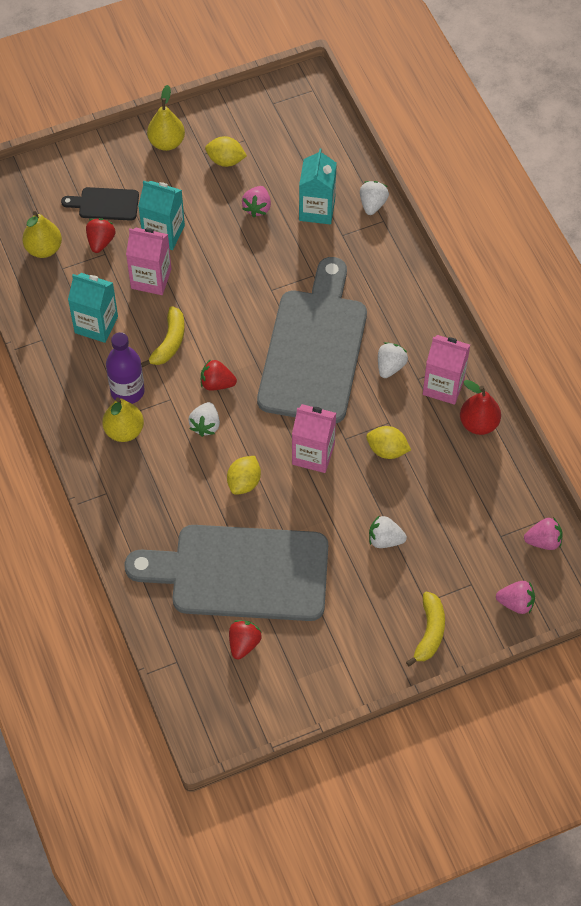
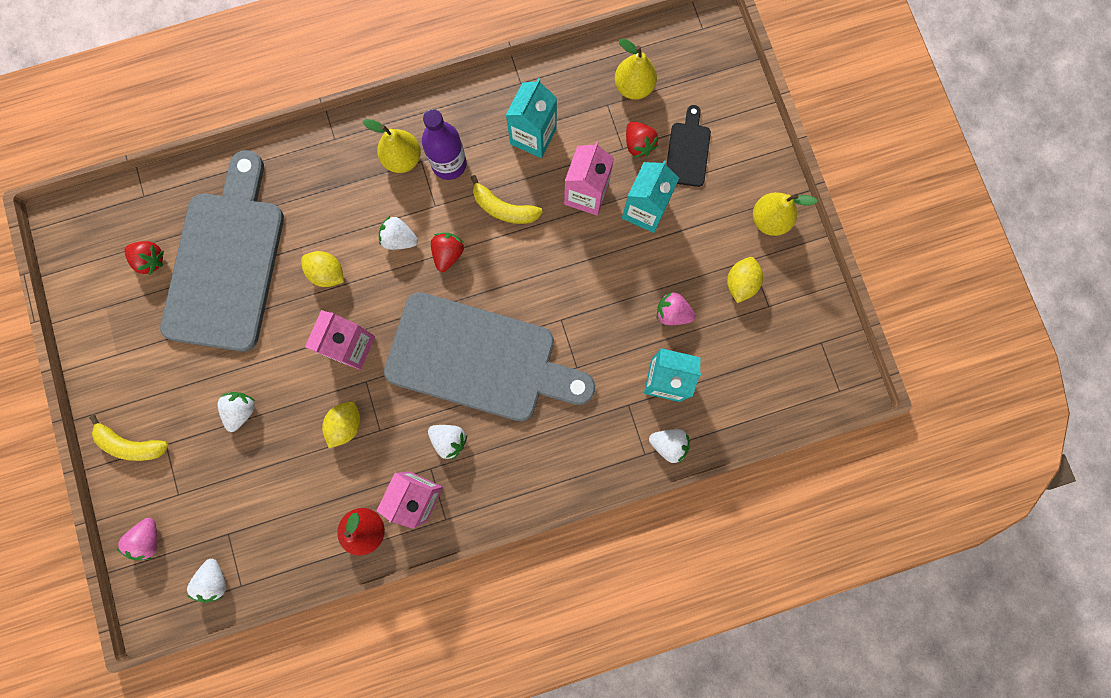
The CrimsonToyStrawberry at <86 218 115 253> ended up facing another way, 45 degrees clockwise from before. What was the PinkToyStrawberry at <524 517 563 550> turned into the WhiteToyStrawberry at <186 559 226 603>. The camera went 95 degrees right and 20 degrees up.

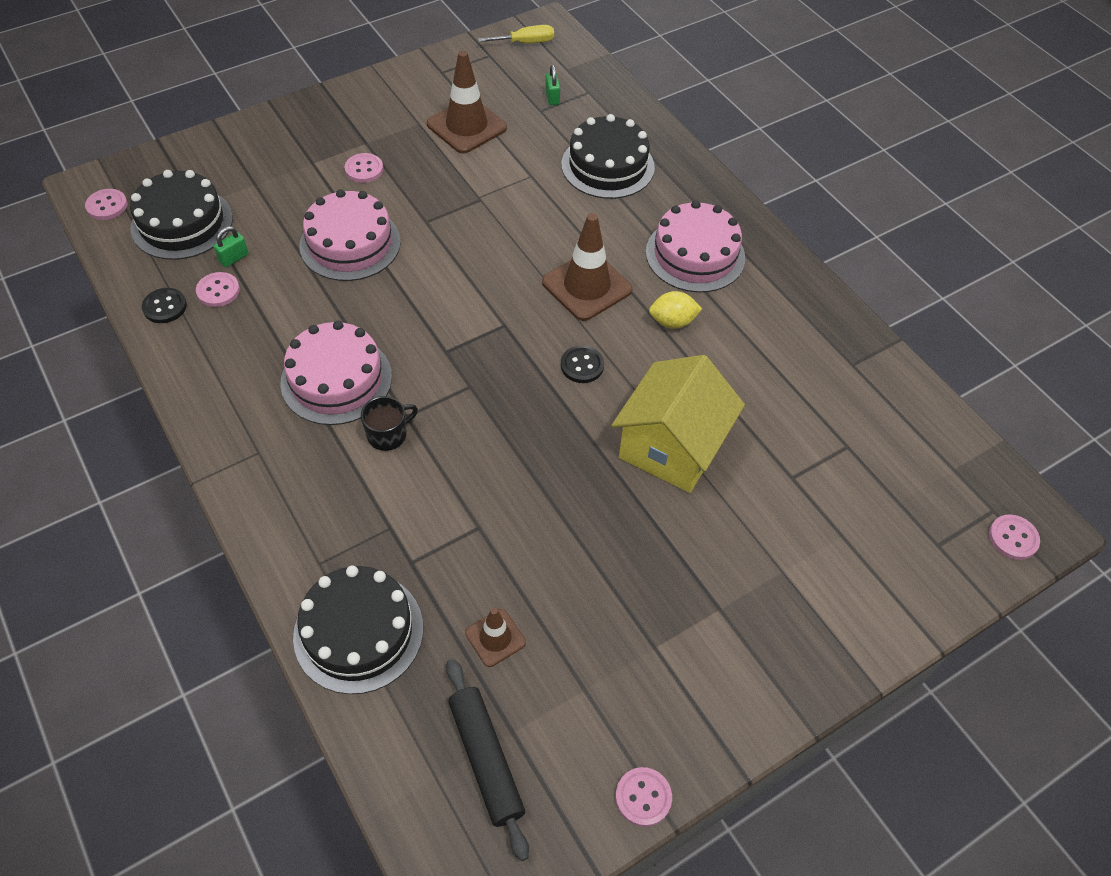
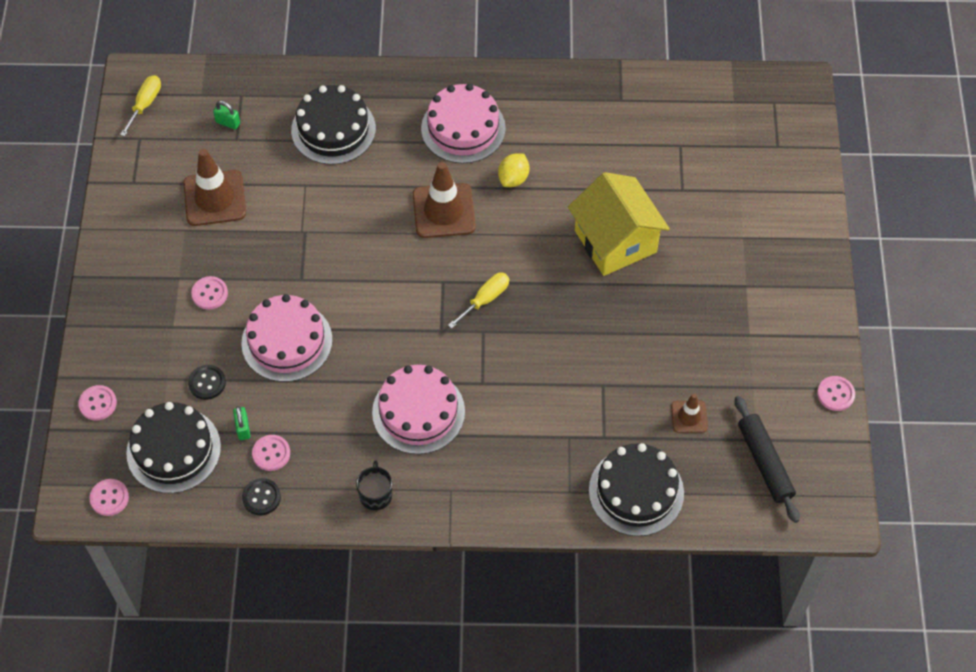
The JetBlackShirtButton ended up elsewhere, having gone from <561 345 604 383> to <188 365 226 400>. The JetBlackTeaMug ended up elsewhere, having gone from <361 396 418 451> to <356 460 392 510>. The PinkShirtButton ended up elsewhere, having gone from <989 515 1040 560> to <78 385 117 421>. The JetBlackPastryRoller at <446 659 529 861> ended up facing another way, 60 degrees clockwise from before. The second view gained the GoldenHandScrewdriver at <448 273 509 329>. The camera went 55 degrees left and 5 degrees up.

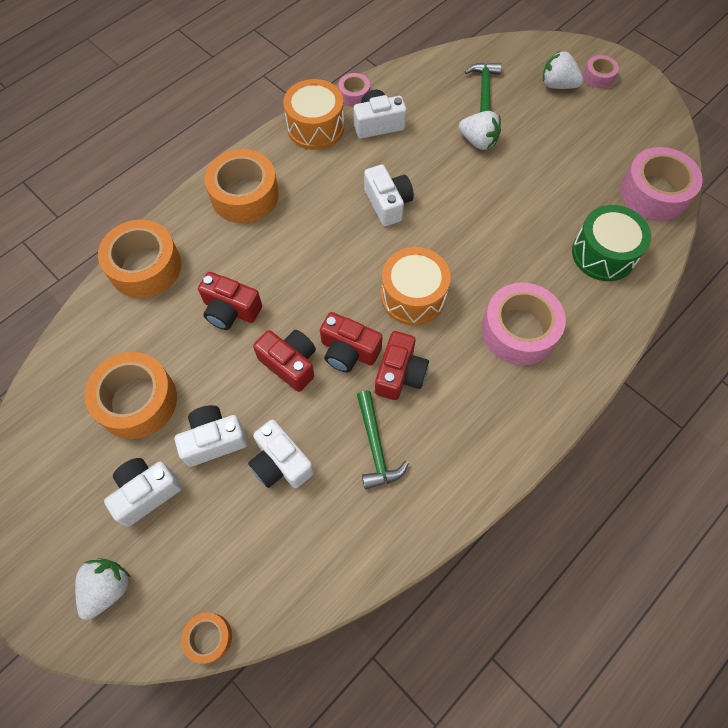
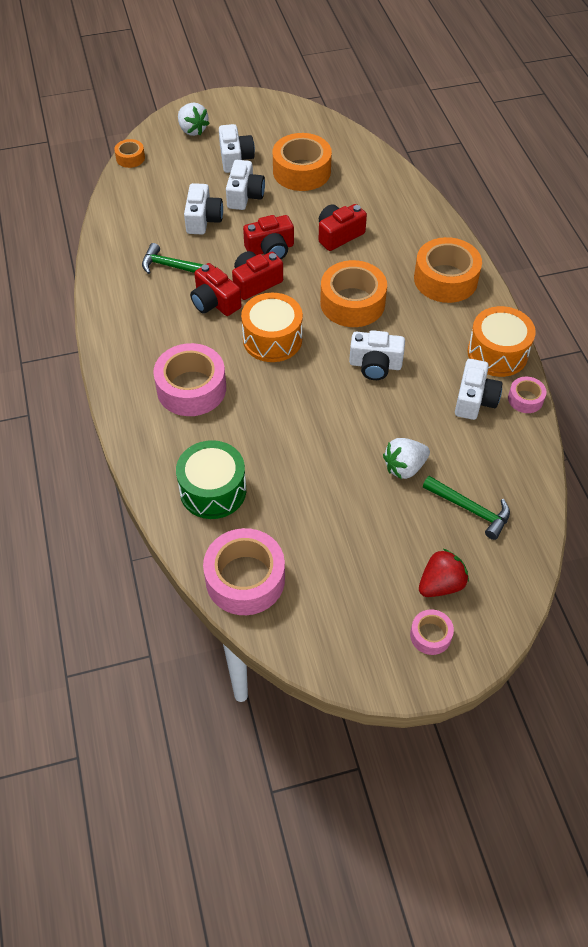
What was the WhiteToyStrawberry at <543 51 583 89> turned into the CrimsonToyStrawberry at <419 549 469 597>. The OrangeTape ended up elsewhere, having gone from <98 220 181 298> to <320 260 387 327>. The WhitePhotoCamera at <248 420 314 488> ended up facing another way, 105 degrees clockwise from before. The camera went 120 degrees right and 10 degrees down.

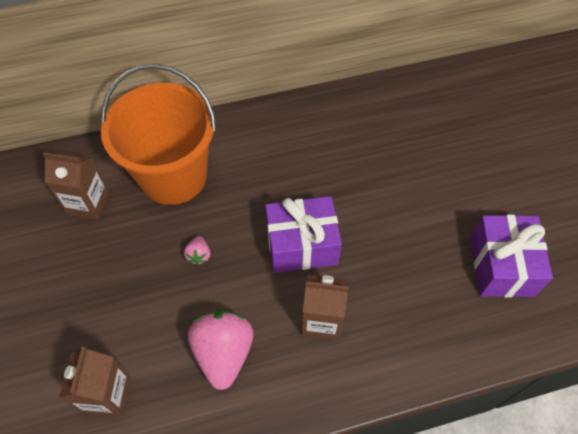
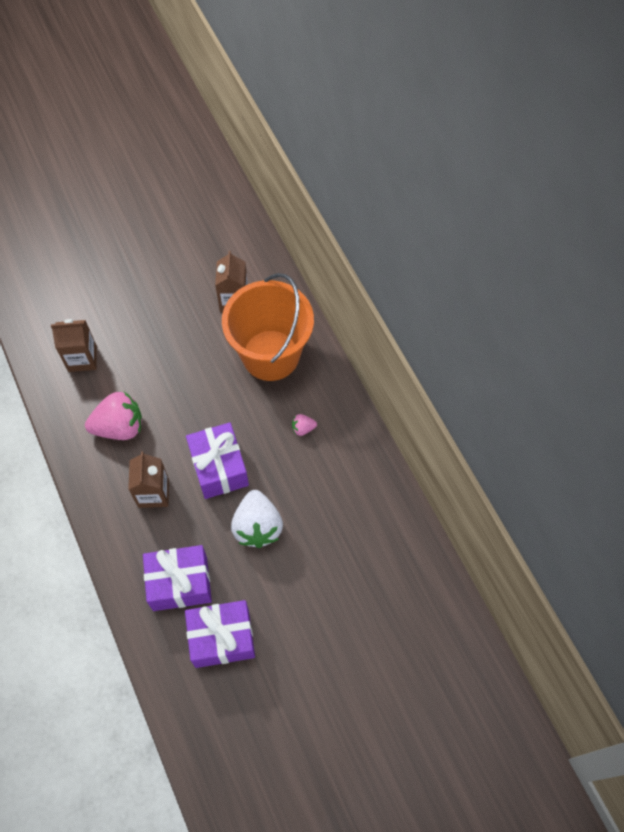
The PinkToyStrawberry ended up elsewhere, having gone from <184 236 210 265> to <292 414 317 436>. The second view gained the WhiteToyStrawberry at <231 490 283 548>. The second view gained the PurpleWrappedGift at <143 545 212 611>. The camera went 80 degrees right and 5 degrees up.

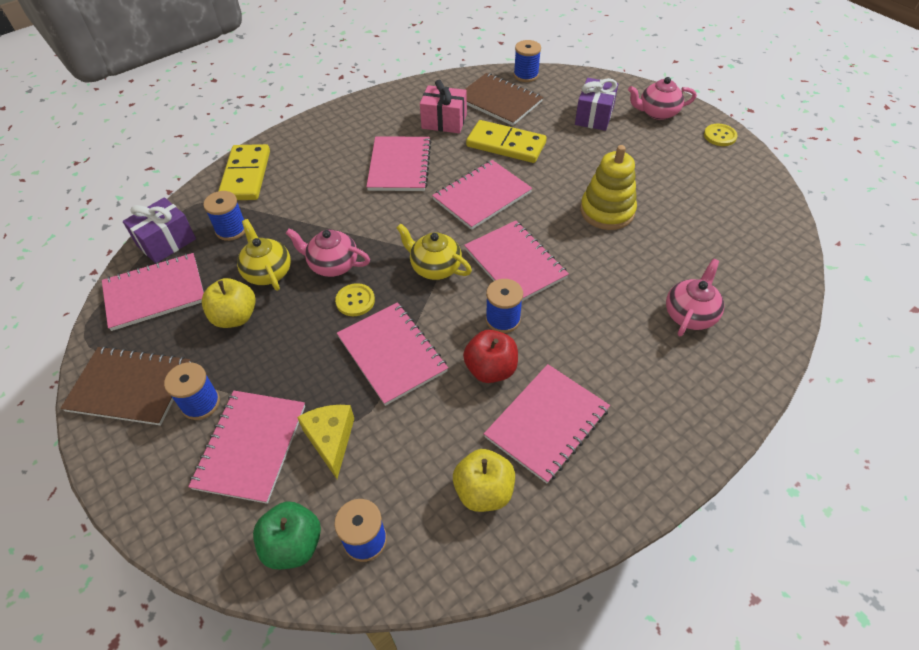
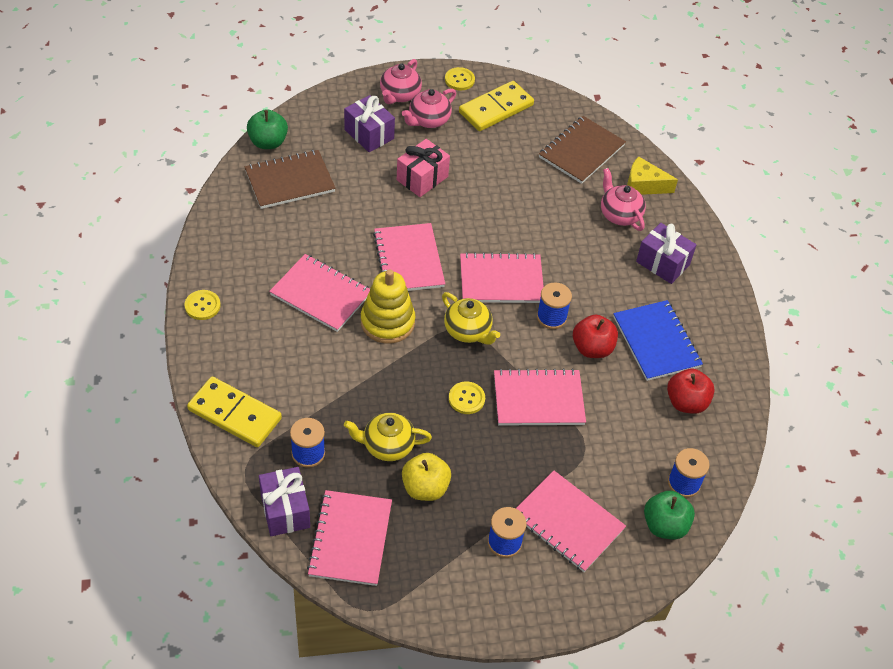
Where the BlueReelOfThread stood at <514 40 541 82>, the GreenApple came to stand at <247 109 288 149>. The PinkWrappedGift ended up elsewhere, having gone from <420 80 467 133> to <397 139 450 197>. The GoldenDominoPiece ended up elsewhere, having gone from <466 120 547 163> to <459 81 534 131>. The GoldenRingStacker ended up elsewhere, having gone from <580 145 637 230> to <361 269 415 344>. The GoldenChinaTeapot at <396 223 472 280> ended up facing another way, 105 degrees counterclockwise from before. The PinkChinaTeapot ended up elsewhere, having gone from <286 228 370 277> to <402 89 456 128>. The RussetExerciseBook ended up elsewhere, having gone from <61 346 190 425> to <539 116 626 184>. What was the PinkExerciseBook at <484 364 610 484> turned into the BlueExerciseBook at <613 300 703 381>. The GoldenCheese ended up elsewhere, having gone from <297 405 354 479> to <627 156 678 195>. What was the GoldenApple at <453 449 515 512> turned into the CrimsonApple at <667 369 715 414>. The second view gained the PurpleWrappedGift at <636 223 696 284>. The second view gained the GoldenShirtButton at <185 290 221 320>. The camera went 65 degrees left and 0 degrees up.

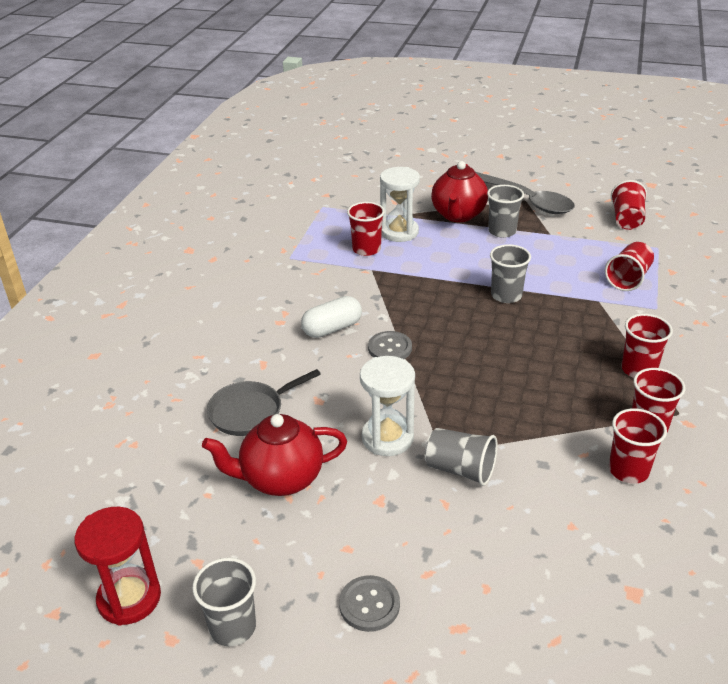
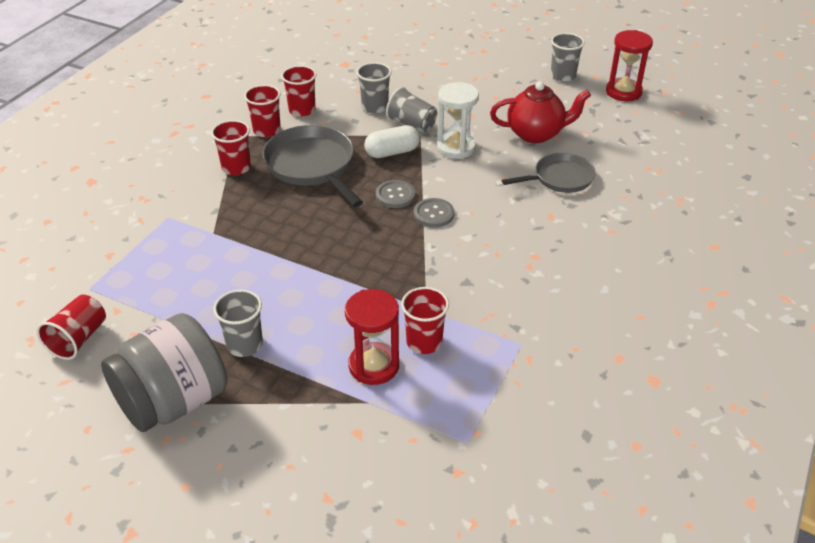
The second view lost the CrimsonChinaTeapot at <431 161 488 222>. What was the WhiteHourglass at <380 167 420 242> turned into the CrimsonHourglass at <345 289 399 385>. Where the AshGreySpoon stood at <476 172 575 214>, the AshGreyJamJar came to stand at <101 313 227 432>. The second view lost the CrimsonTumbler at <605 242 654 291>. The AshGreyTumbler ended up elsewhere, having gone from <490 244 531 303> to <357 62 392 114>. The WhitePillShape ended up elsewhere, having gone from <301 296 362 338> to <364 125 420 158>. The AshGreyShirtButton ended up elsewhere, having gone from <339 575 400 632> to <376 180 415 208>. The second view gained the AshGreyFryingPan at <262 125 363 207>. The camera went 170 degrees left and 5 degrees up.

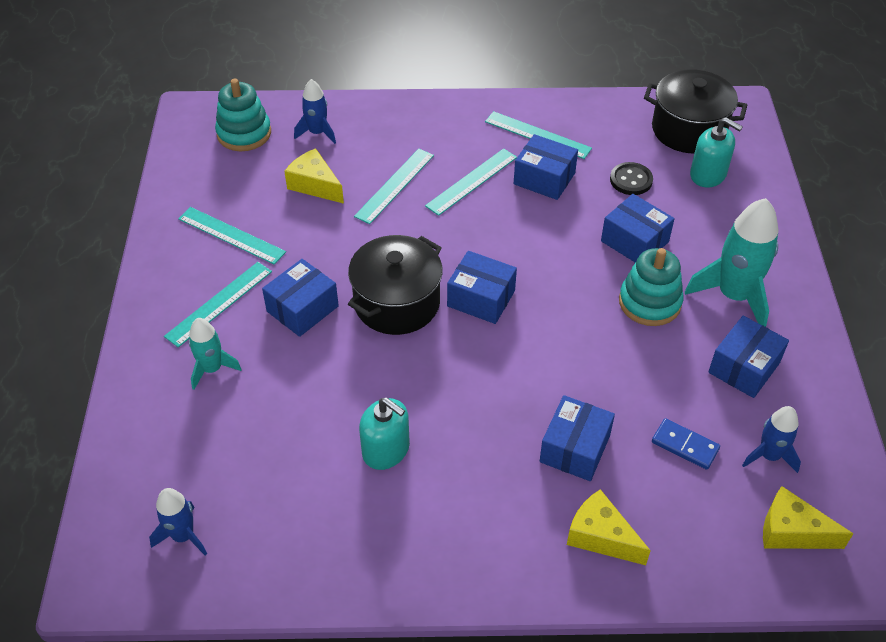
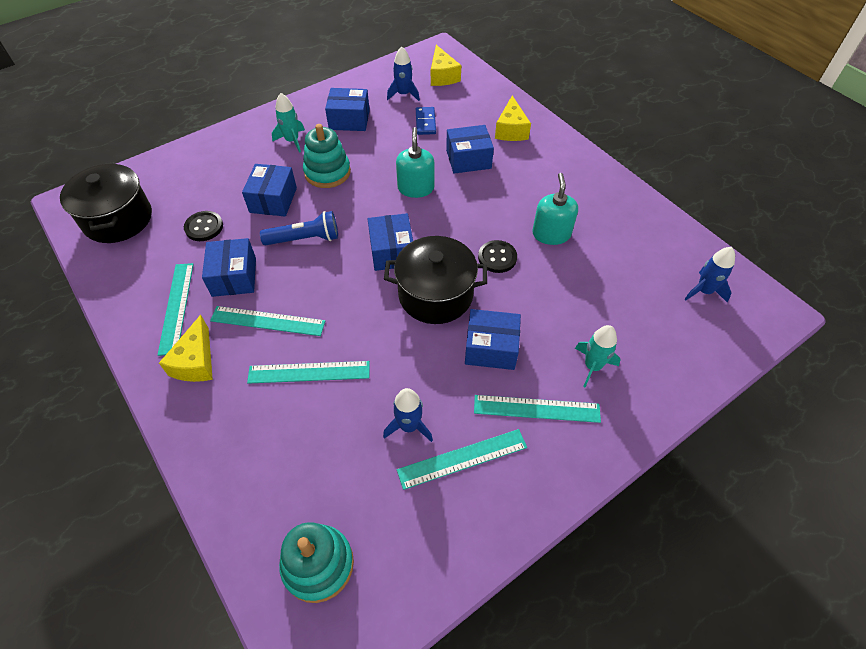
The BlueToyRocket ended up elsewhere, having gone from <294 79 336 144> to <383 388 433 442>. The AquaPumpBottle ended up elsewhere, having gone from <690 117 743 188> to <396 127 435 198>. The GoldenCheese ended up elsewhere, having gone from <284 148 344 204> to <159 315 213 382>. The size of the AquaToyRocket at <685 198 779 327> changed by a factor of 0.57. The AquaRuler at <178 207 286 265> ended up facing another way, 75 degrees clockwise from before. The second view gained the BluePocketTorch at <260 211 338 246>. The second view gained the JetBlackShirtButton at <478 240 517 273>. The camera went 125 degrees left and 5 degrees up.

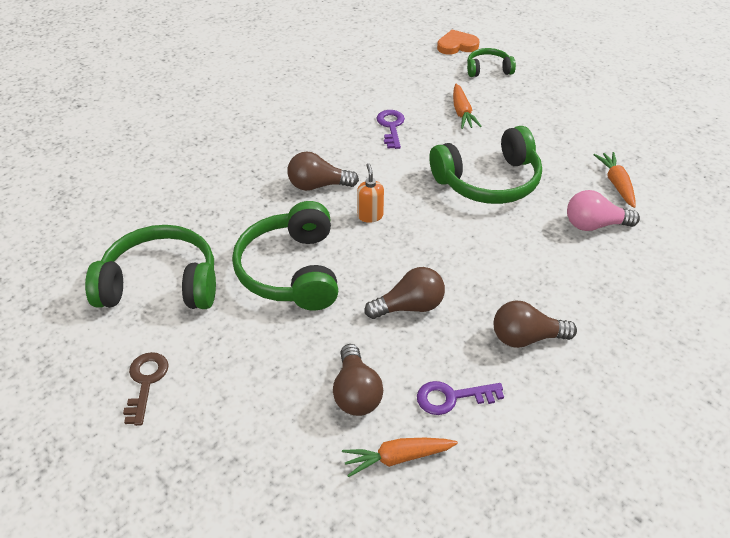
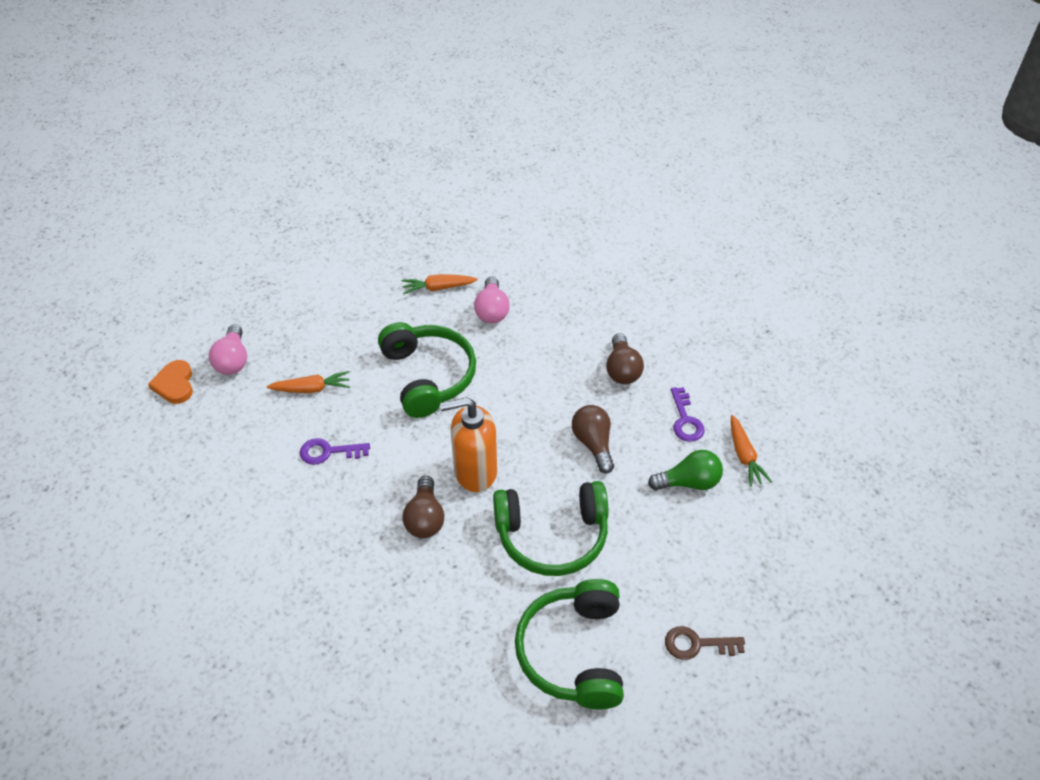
Where the GreenOverEarHeadphones stood at <467 48 516 77>, the PinkLightBulb came to stand at <209 324 247 375>. The size of the OrangePumpBottle at <357 163 384 223> changed by a factor of 2.05. What was the RussetLightBulb at <333 344 383 416> turned into the GreenLightBulb at <648 450 723 490>. The camera went 90 degrees left and 5 degrees up.

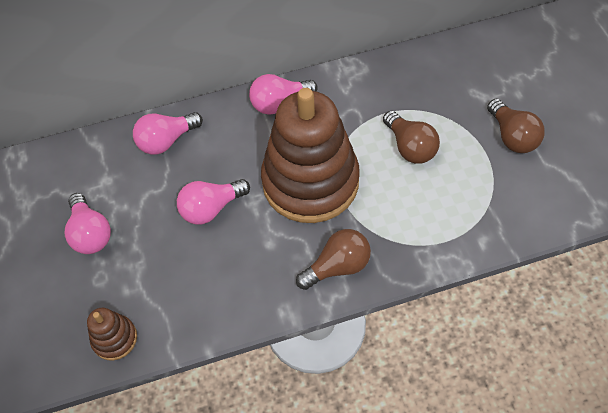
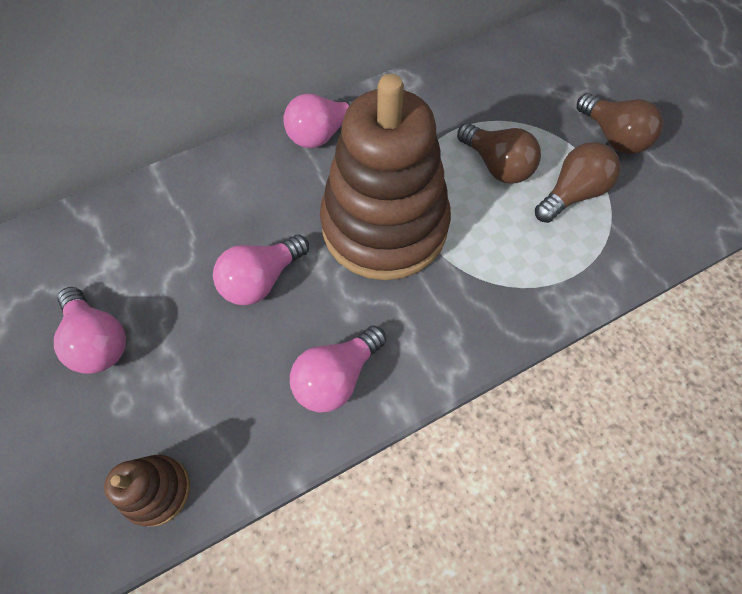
The PinkLightBulb ended up elsewhere, having gone from <133 112 203 154> to <290 325 386 412>. The RussetLightBulb ended up elsewhere, having gone from <296 229 371 290> to <535 142 621 223>. The camera went 15 degrees left and 5 degrees up.

